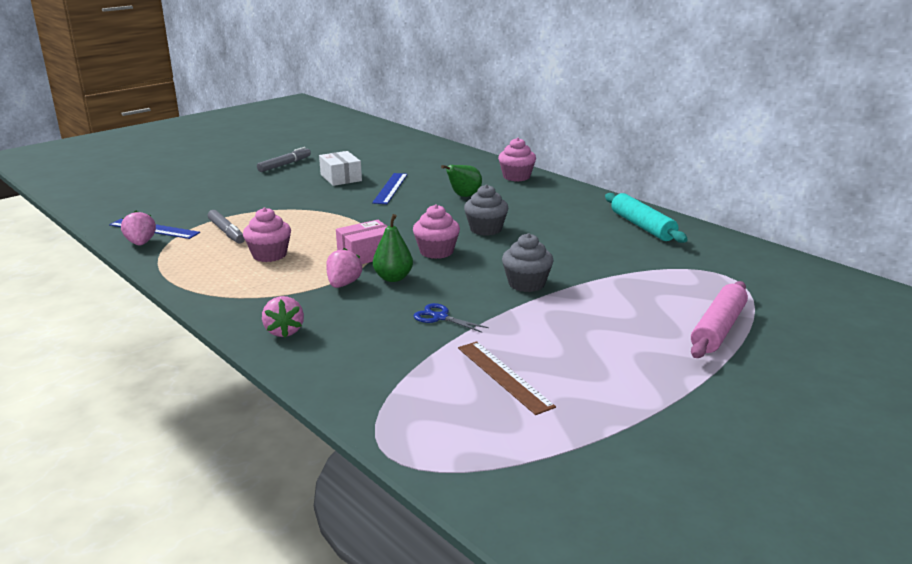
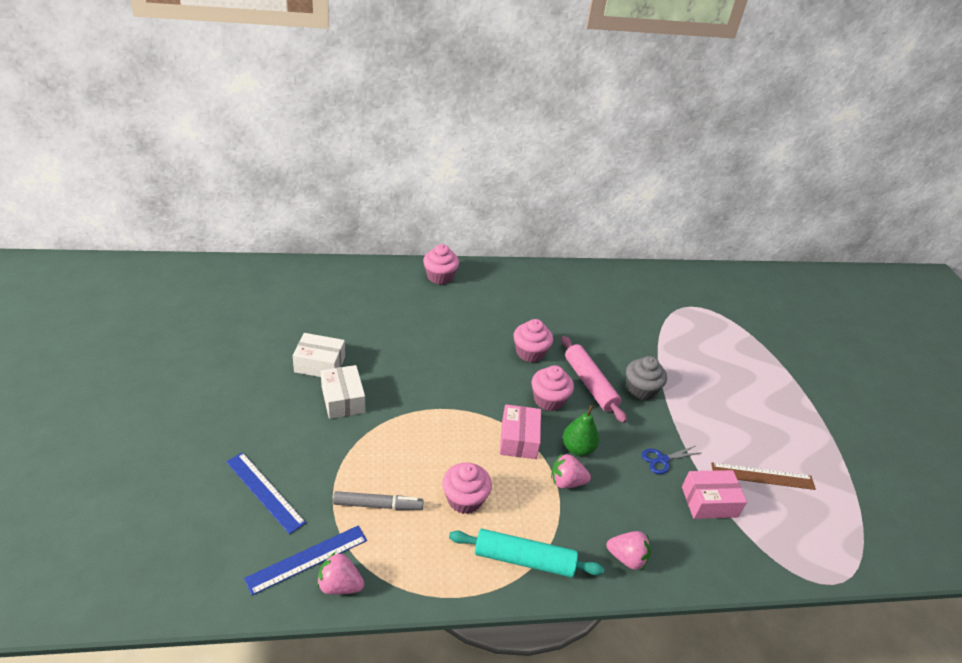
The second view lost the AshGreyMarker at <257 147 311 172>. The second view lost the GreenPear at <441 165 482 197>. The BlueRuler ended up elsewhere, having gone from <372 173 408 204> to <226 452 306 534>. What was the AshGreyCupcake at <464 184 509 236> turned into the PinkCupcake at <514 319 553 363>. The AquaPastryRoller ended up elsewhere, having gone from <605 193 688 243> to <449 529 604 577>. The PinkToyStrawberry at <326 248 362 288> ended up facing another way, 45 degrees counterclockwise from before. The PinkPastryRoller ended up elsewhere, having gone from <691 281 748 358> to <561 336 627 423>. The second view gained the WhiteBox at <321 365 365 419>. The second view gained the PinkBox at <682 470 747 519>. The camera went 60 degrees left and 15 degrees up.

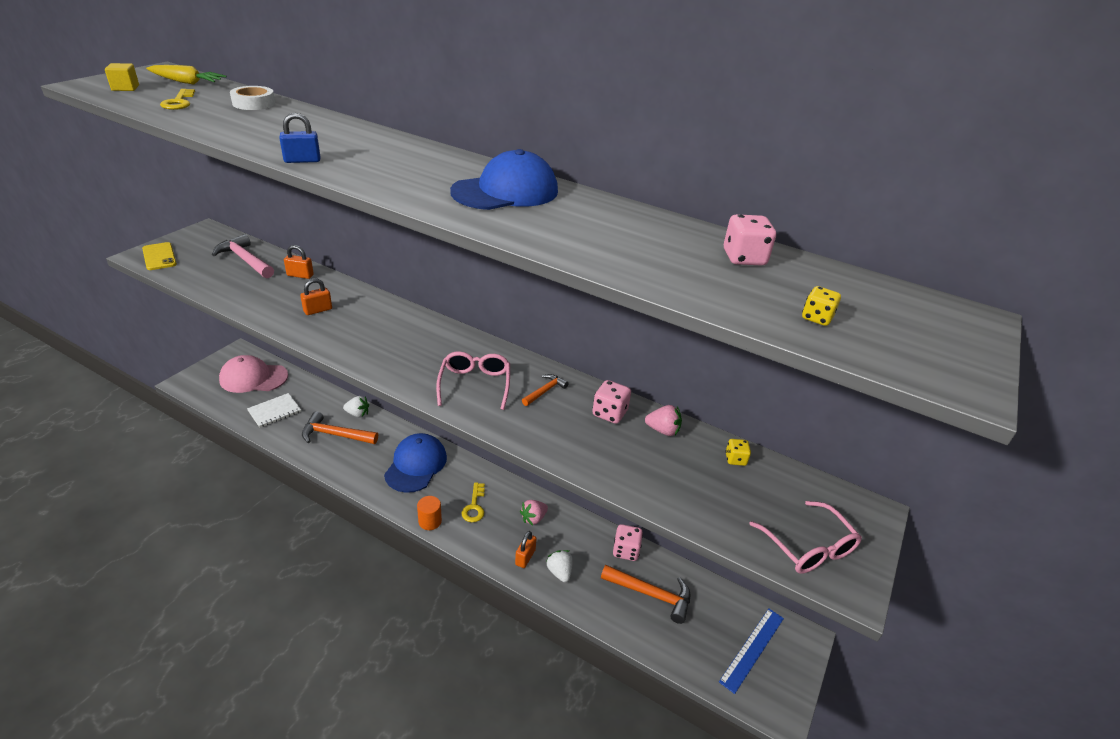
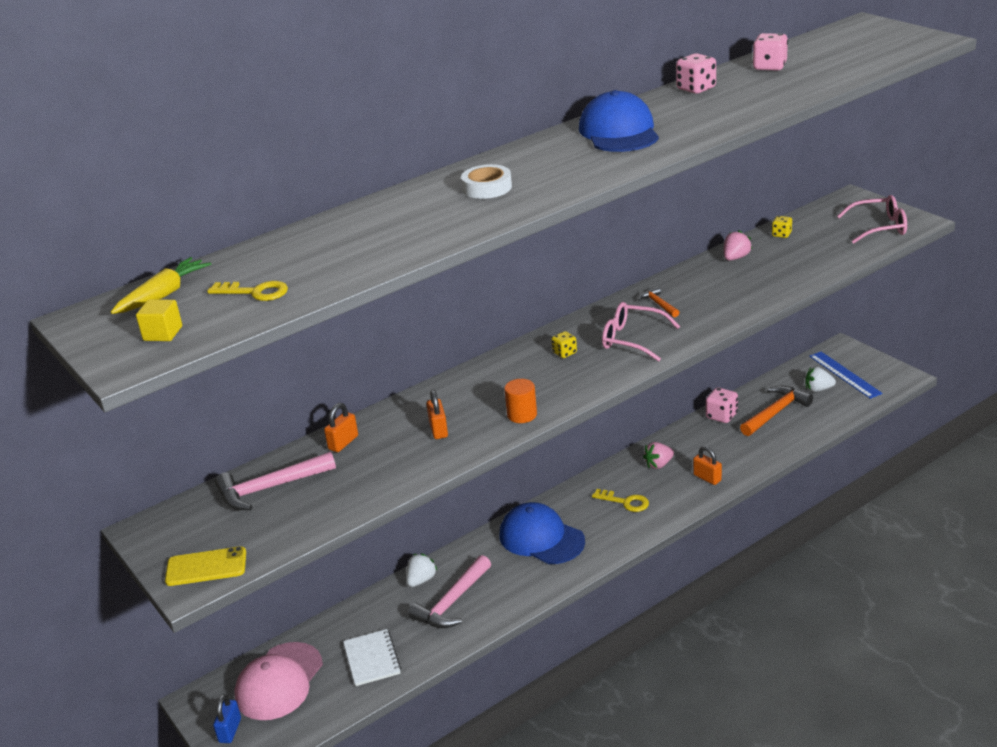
The WhiteTape ended up elsewhere, having gone from <230 86 275 110> to <461 164 512 199>. The BlueSmallLock ended up elsewhere, having gone from <279 113 320 163> to <213 694 241 743>. The GoldenDie ended up elsewhere, having gone from <802 286 841 326> to <551 331 577 358>. The PinkDie ended up elsewhere, having gone from <592 380 631 424> to <676 53 716 94>. What was the OrangeClawHammer at <302 411 378 444> turned into the PinkClawHammer at <408 555 491 628>. The OrangeSolidCylinder ended up elsewhere, having gone from <417 496 442 530> to <504 379 537 423>. The PinkToyStrawberry at <520 500 548 525> ended up facing another way, 75 degrees clockwise from before. The WhiteToyStrawberry ended up elsewhere, having gone from <546 550 573 582> to <806 367 836 392>. The camera went 60 degrees left and 5 degrees down.

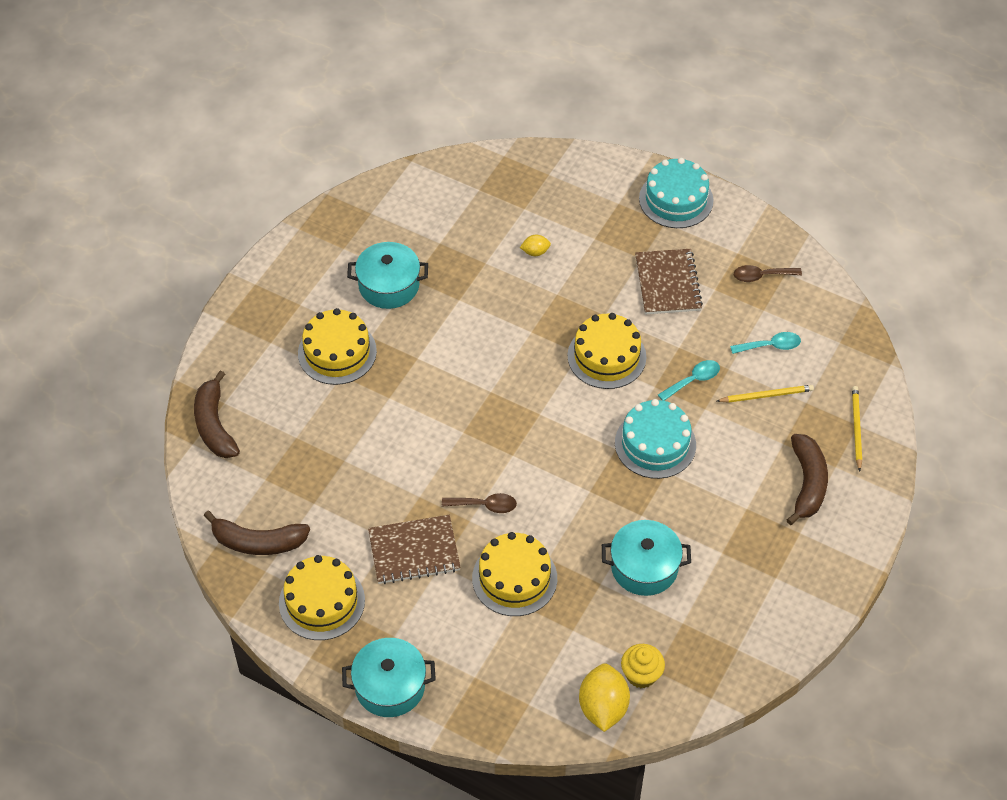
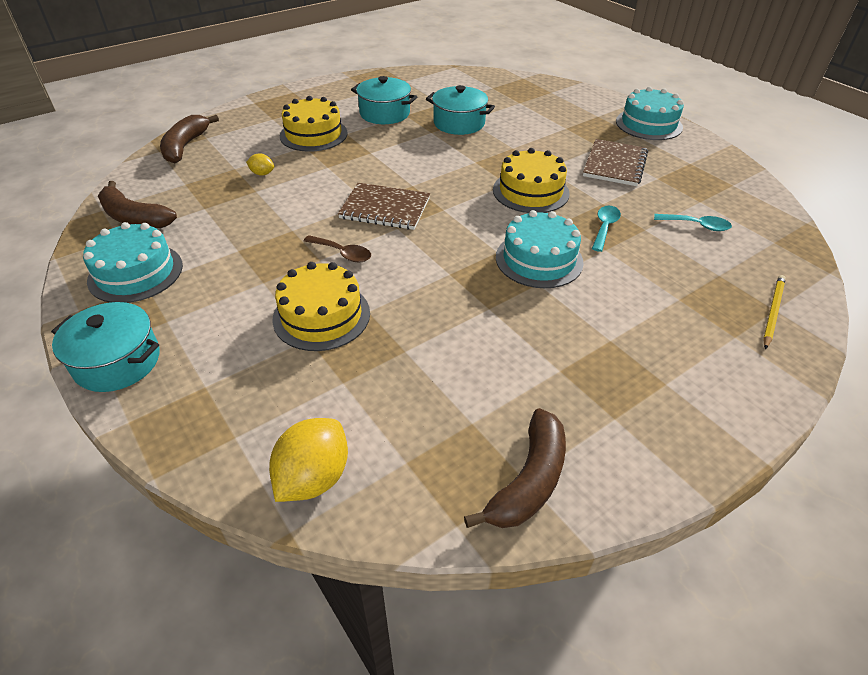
The GoldenLemon ended up elsewhere, having gone from <520 235 551 256> to <246 153 274 176>. The second view lost the RussetSpoon at <734 265 802 282>. The AquaSpoon at <658 360 720 401> ended up facing another way, 60 degrees counterclockwise from before. The second view lost the GoldenWoodenPencil at <717 385 814 403>. The RussetBanana ended up elsewhere, having gone from <787 434 828 525> to <464 408 566 528>. The RussetExerciseBook ended up elsewhere, having gone from <368 515 461 584> to <338 183 430 230>. The AquaPot ended up elsewhere, having gone from <602 520 691 596> to <426 85 495 135>. What was the GoldenLayerCake at <279 555 365 640> turned into the AquaLayerCake at <83 222 183 303>. The second view lost the GoldenCupcake at <621 644 665 688>. The camera went 25 degrees right and 10 degrees down.

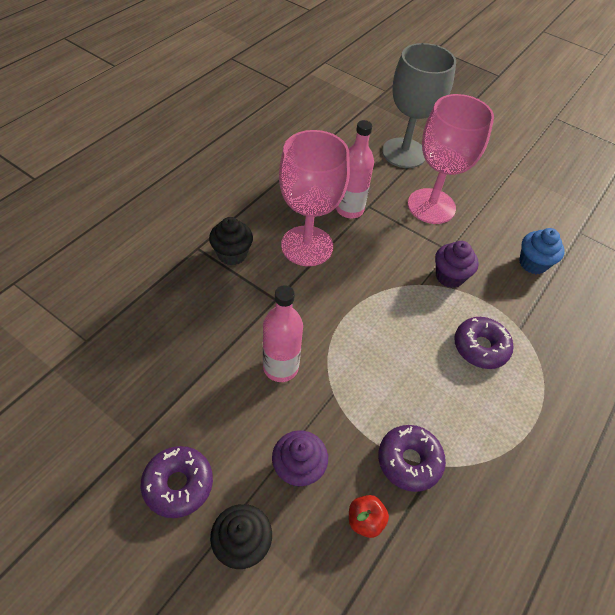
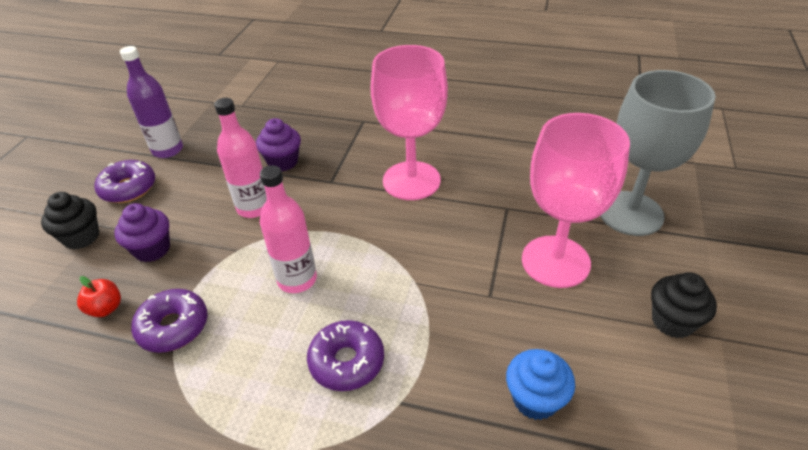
The PinkFlask ended up elsewhere, having gone from <336 120 374 218> to <260 165 317 293>. The JetBlackCupcake ended up elsewhere, having gone from <209 217 253 266> to <651 272 717 338>. The PurpleCupcake ended up elsewhere, having gone from <435 241 479 288> to <256 118 301 171>. The second view gained the PurpleFlask at <120 46 183 158>. The camera went 75 degrees right and 10 degrees down.

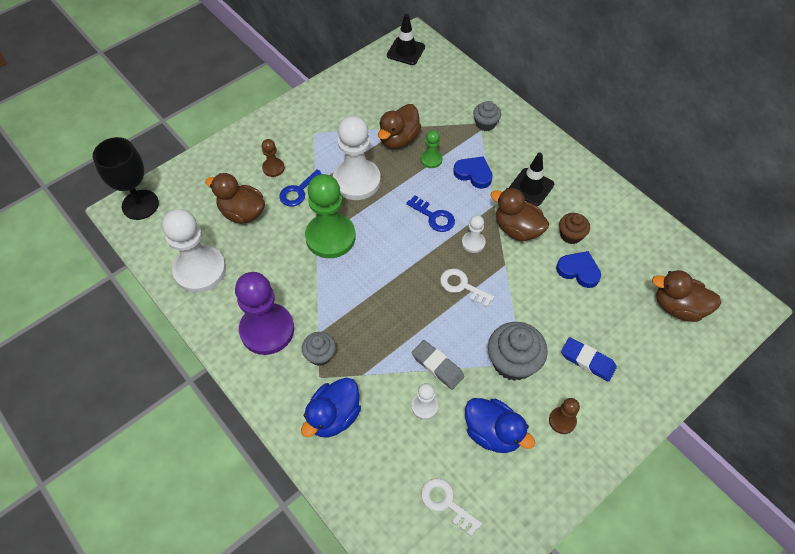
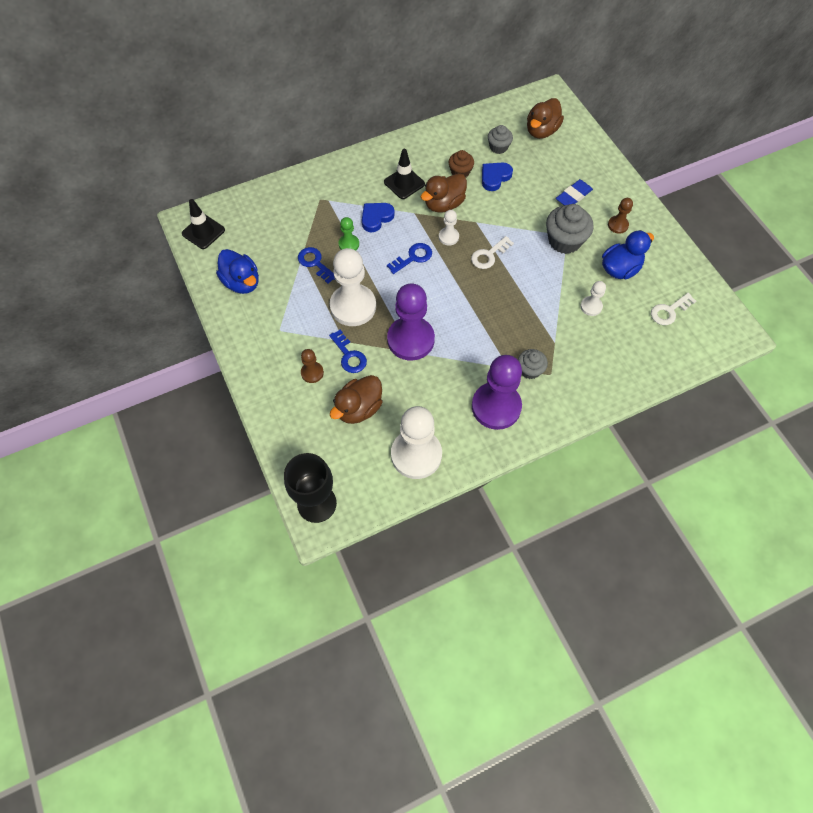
The AshGreyCupcake ended up elsewhere, having gone from <473 101 501 131> to <488 125 513 154>. Where the RussetToyDuck stood at <378 104 421 149>, the BlueKey came to stand at <298 247 335 283>. What was the GreenGamePawn at <305 174 356 258> turned into the PurpleGamePawn at <387 284 435 361>. The second view lost the AshGreyEraser at <412 340 465 390>. The BlueToyDuck ended up elsewhere, having gone from <301 378 361 437> to <216 249 259 294>. The camera went 75 degrees left and 5 degrees up.

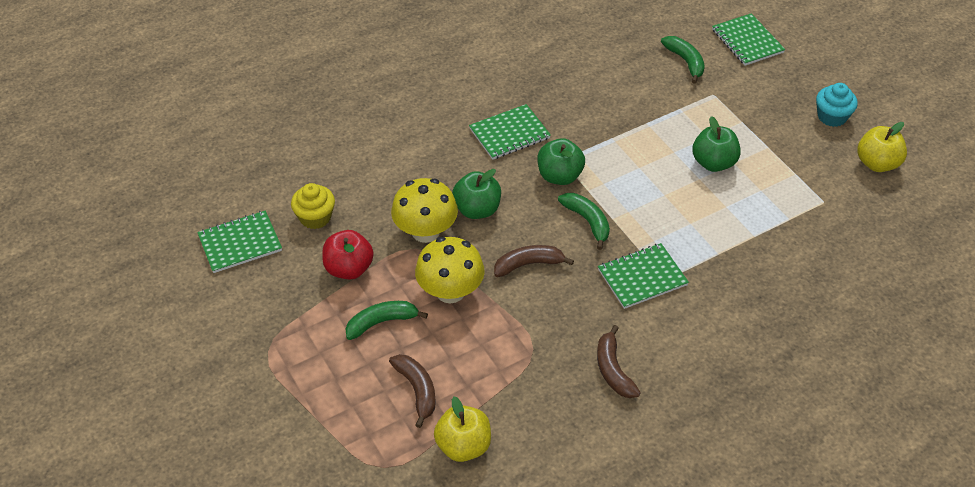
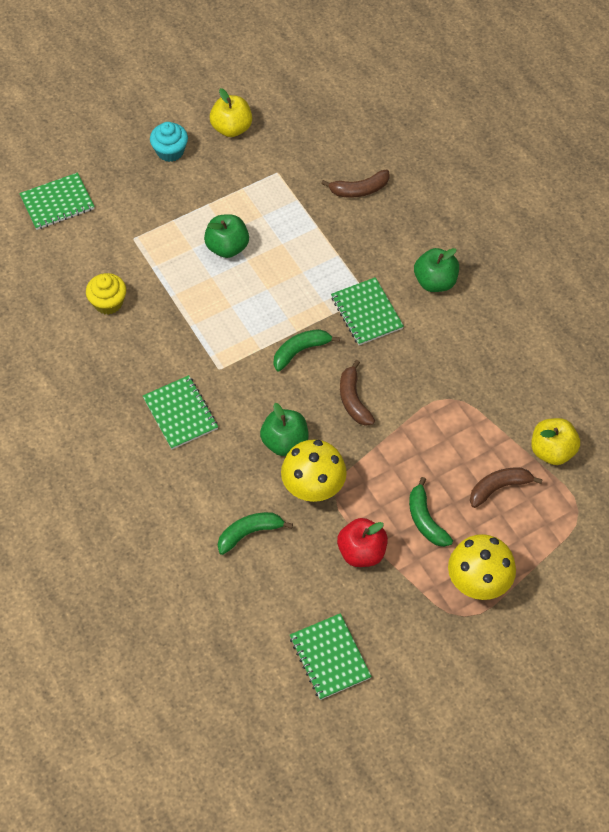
The GreenBanana ended up elsewhere, having gone from <661 36 705 84> to <218 512 293 555>. The GreenApple ended up elsewhere, having gone from <538 138 585 185> to <414 248 459 292>. The GoldenCupcake ended up elsewhere, having gone from <291 183 335 229> to <86 273 126 315>. The GoldenToadstool ended up elsewhere, having gone from <415 237 485 304> to <448 534 516 600>. The RussetBanana ended up elsewhere, having gone from <597 325 641 398> to <321 170 390 198>. The camera went 90 degrees left and 10 degrees up.

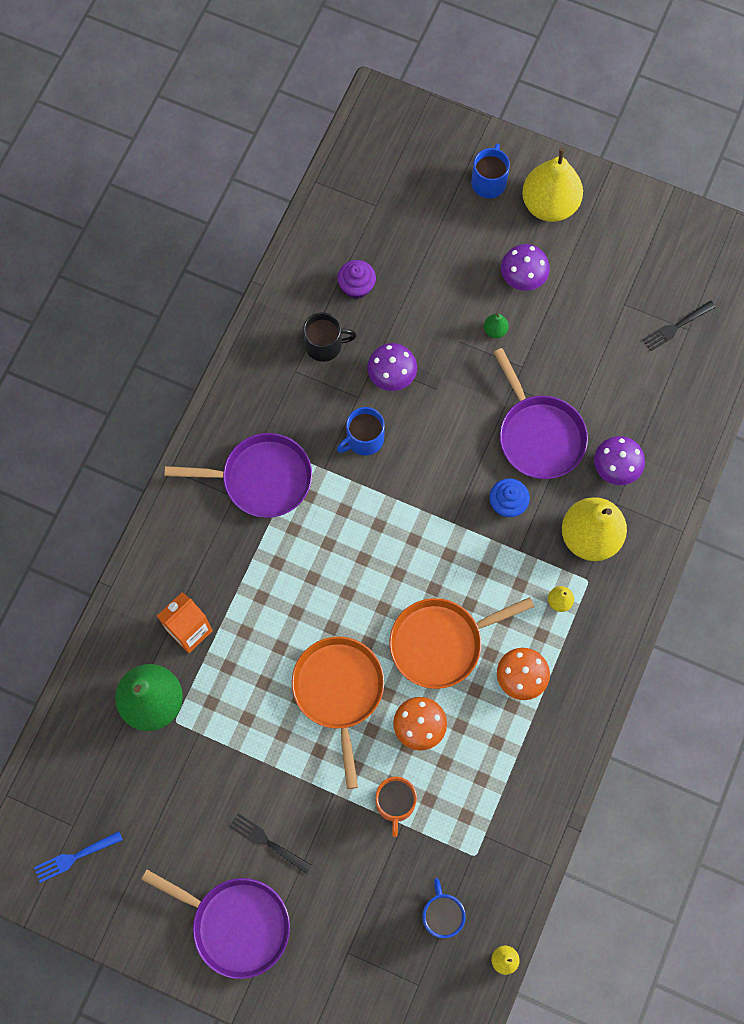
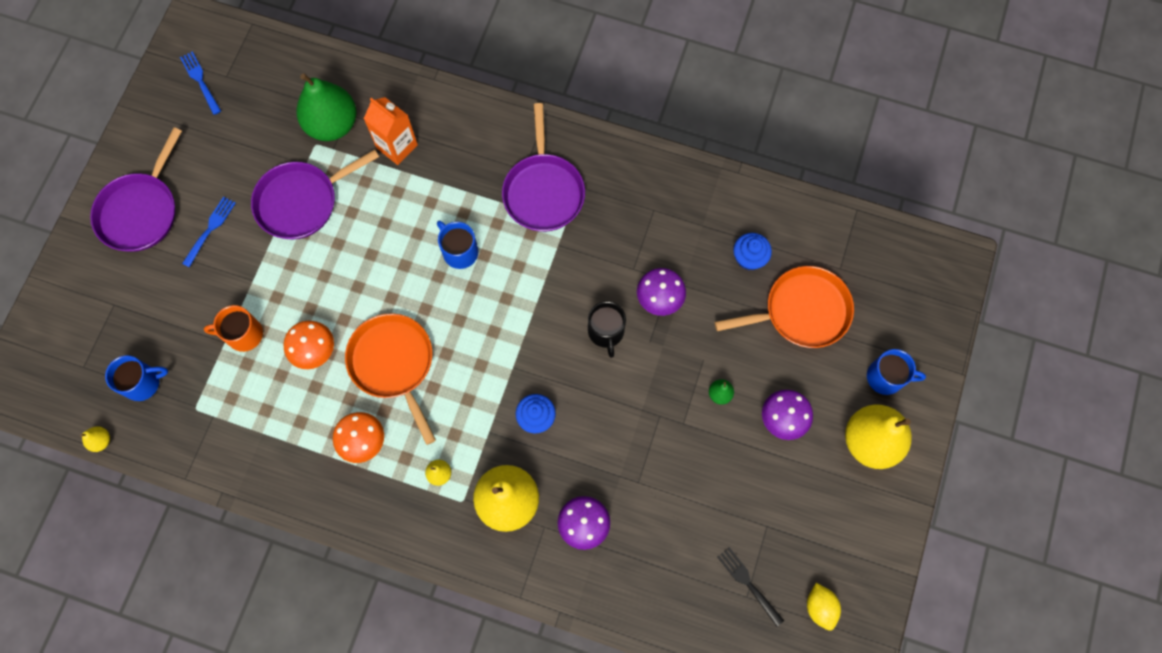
What was the PurpleCupcake at <337 260 376 299> turned into the BlueCupcake at <733 233 772 270>. The JetBlackTeaMug ended up elsewhere, having gone from <303 312 357 362> to <588 301 626 358>. The PurpleFryingPan ended up elsewhere, having gone from <493 348 588 479> to <251 149 379 239>. The BlueTeaMug ended up elsewhere, having gone from <337 407 385 456> to <437 220 479 269>. The OrangeFryingPan ended up elsewhere, having gone from <292 637 384 789> to <715 266 854 348>. What was the JetBlackTableFork at <229 813 312 874> turned into the BlueTableFork at <182 197 236 268>. The second view gained the GoldenLemon at <807 583 841 631>. The camera went 85 degrees right and 0 degrees up.

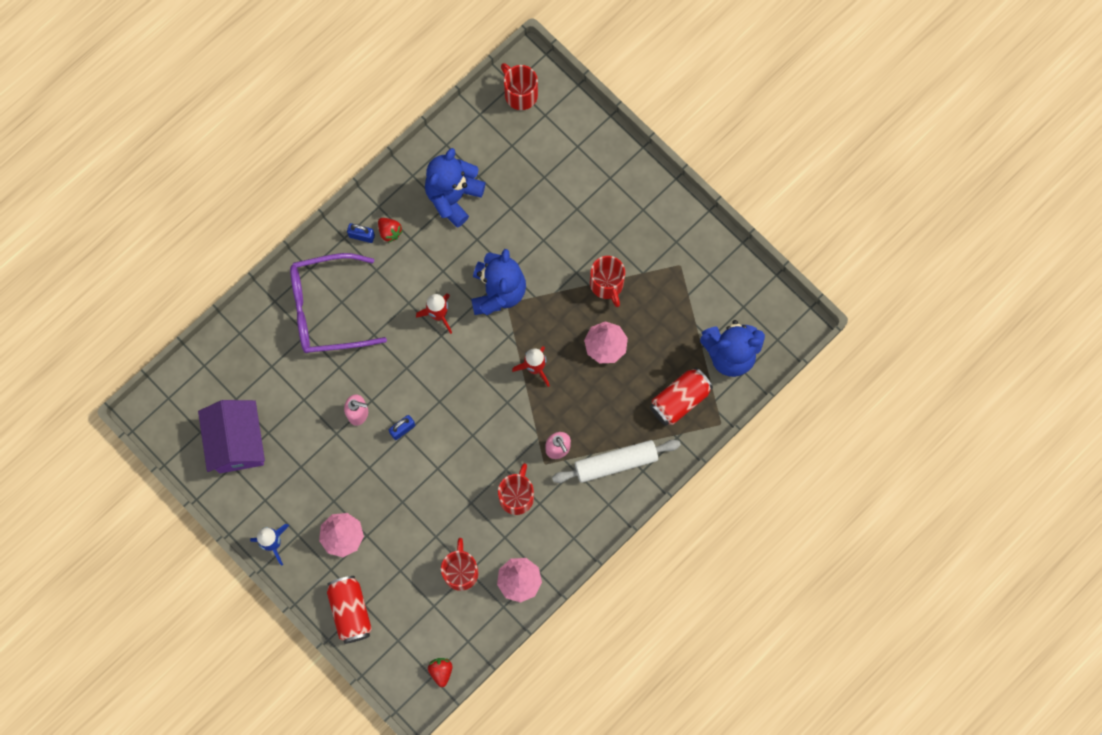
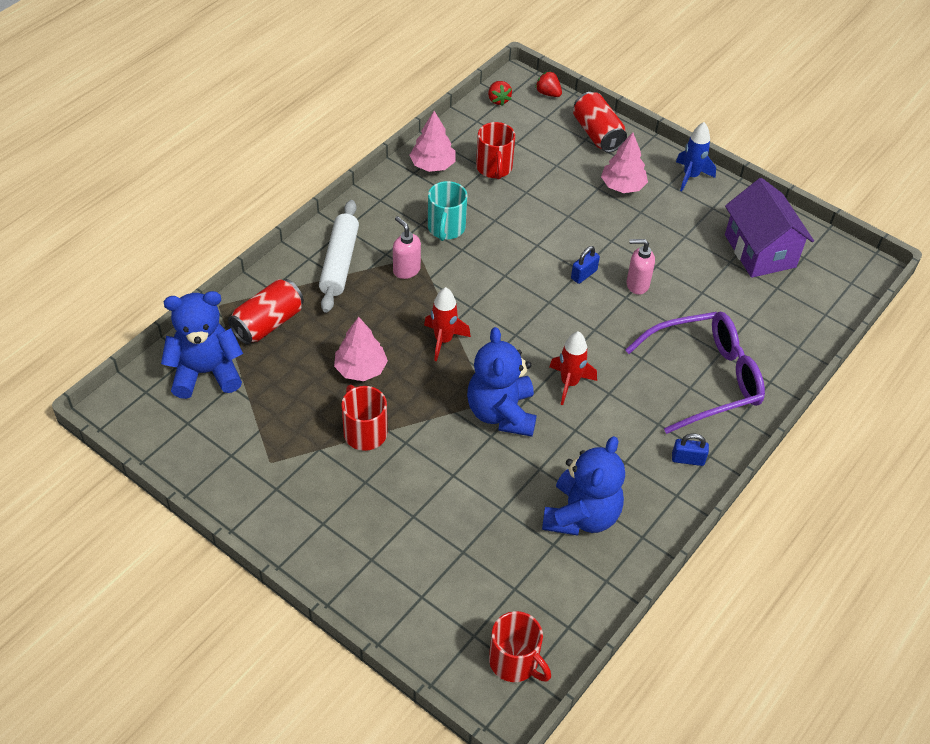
The CrimsonToyStrawberry ended up elsewhere, having gone from <378 218 403 243> to <535 71 562 97>. The WhitePastryRoller at <552 440 681 483> ended up facing another way, 60 degrees counterclockwise from before. What was the CrimsonTeaMug at <498 463 534 515> turned into the AquaTeaMug at <428 181 467 241>. The camera went 170 degrees right and 25 degrees down.

